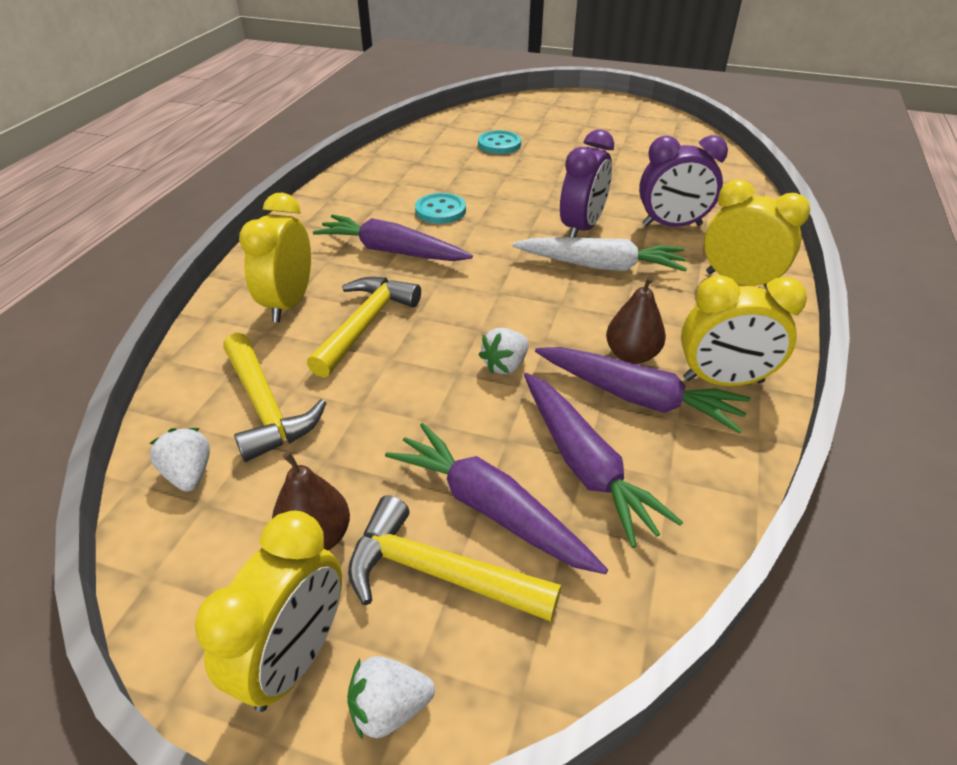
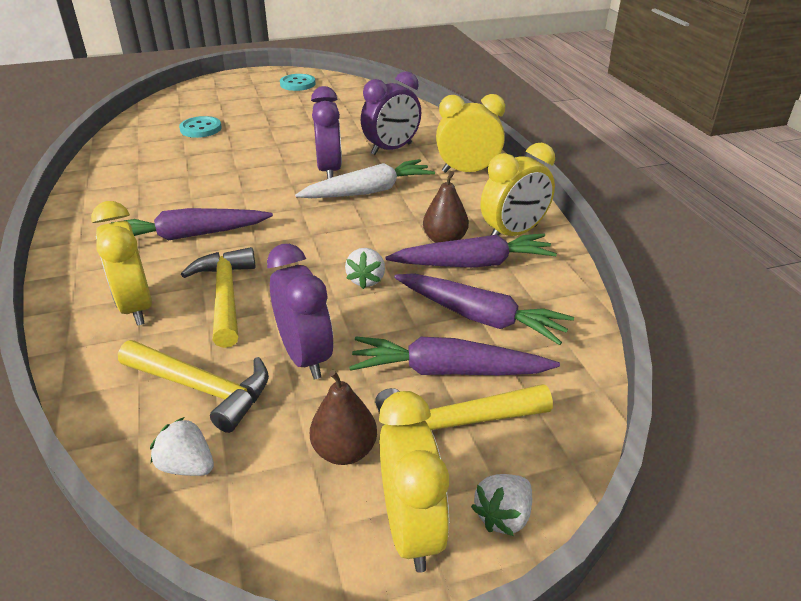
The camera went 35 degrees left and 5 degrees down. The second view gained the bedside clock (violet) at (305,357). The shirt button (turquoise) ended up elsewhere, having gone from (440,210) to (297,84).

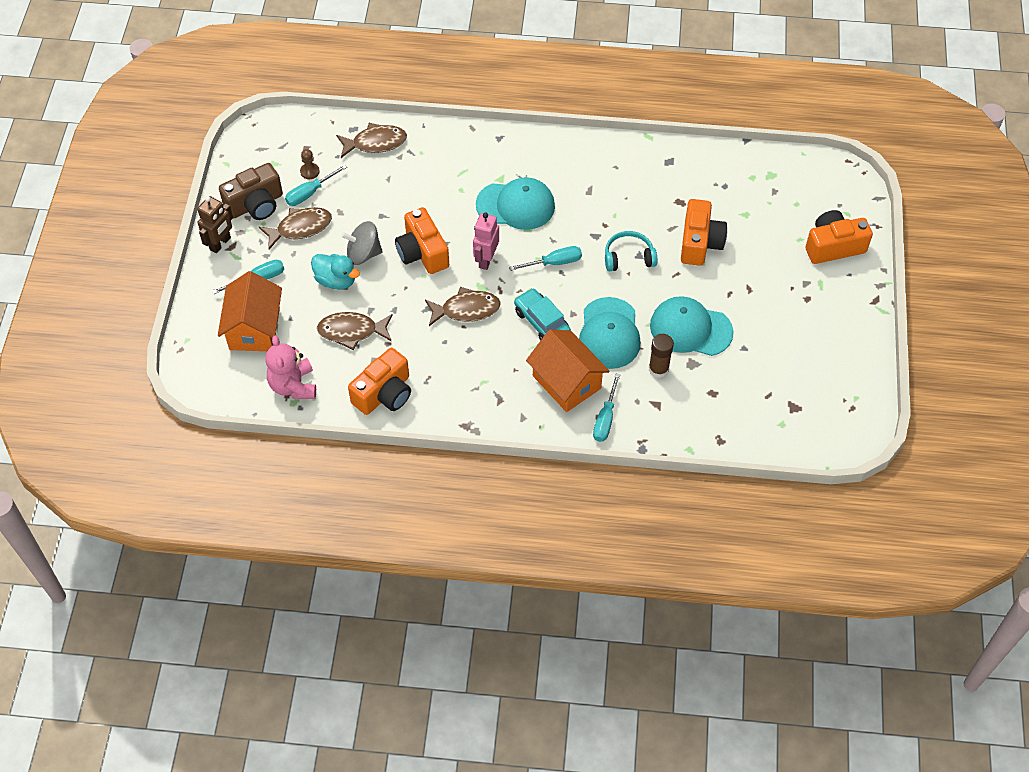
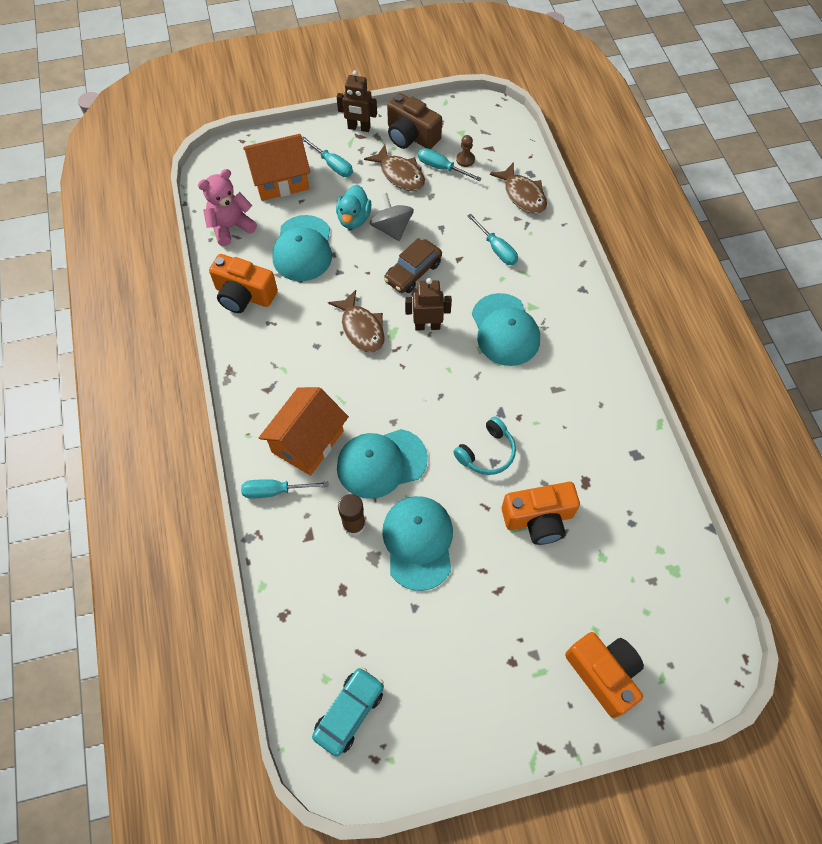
The camera went 70 degrees right and 5 degrees up. Where the fish (dark brown) stood at (352,331), the cap (turquoise) came to stand at (303,249). The car (turquoise) ended up elsewhere, having gone from (541,322) to (349,712). Where the compact camera (bright orange) stood at (422,252), the car (dark brown) came to stand at (413,272). What was the robot figure (rosy) at (486,259) turned into the robot figure (dark brown) at (427,326). The headset (turquoise) at (628,257) ended up facing another way, 75 degrees clockwise from before. The flat screwdriver (turquoise) ended up elsewhere, having gone from (554,262) to (496,249).

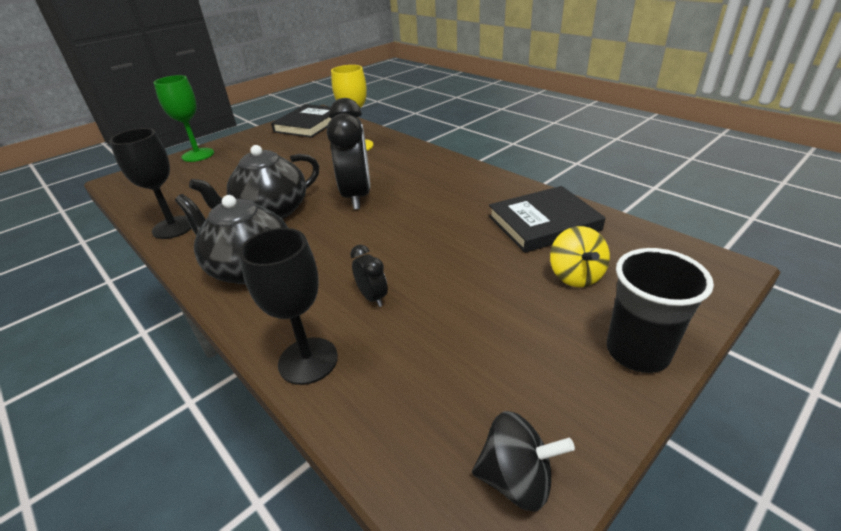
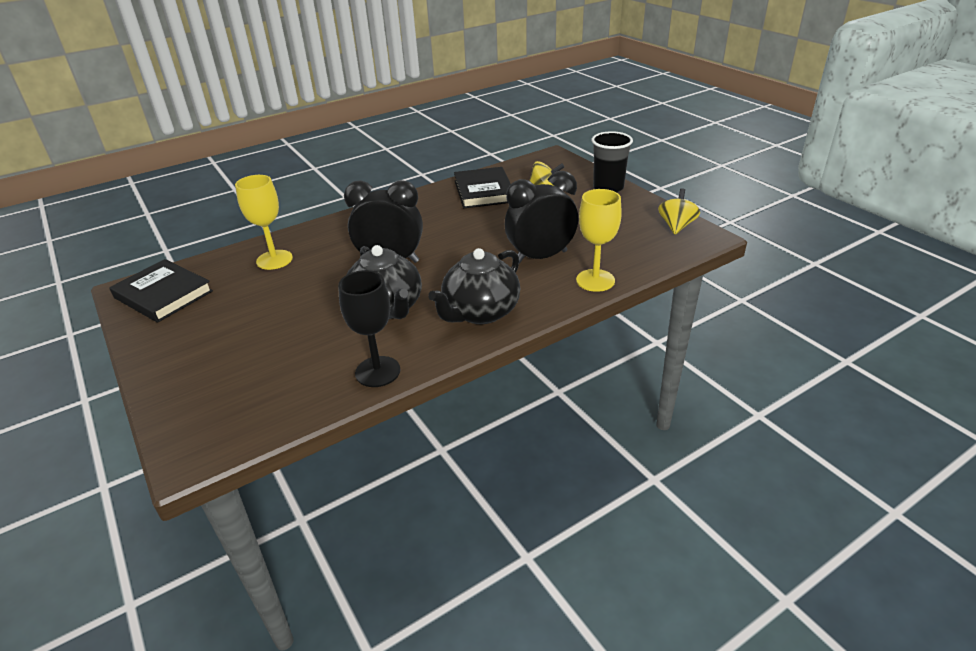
The camera went 80 degrees left and 0 degrees up. The size of the bedside clock (jet-black) at (372,297) changed by a factor of 2.21. What was the chalice (jet-black) at (308,360) turned into the chalice (bright yellow) at (595,280). What was the whirligig (jet-black) at (516,479) turned into the whirligig (bright yellow) at (676,226). The second view lost the chalice (green) at (198,155).

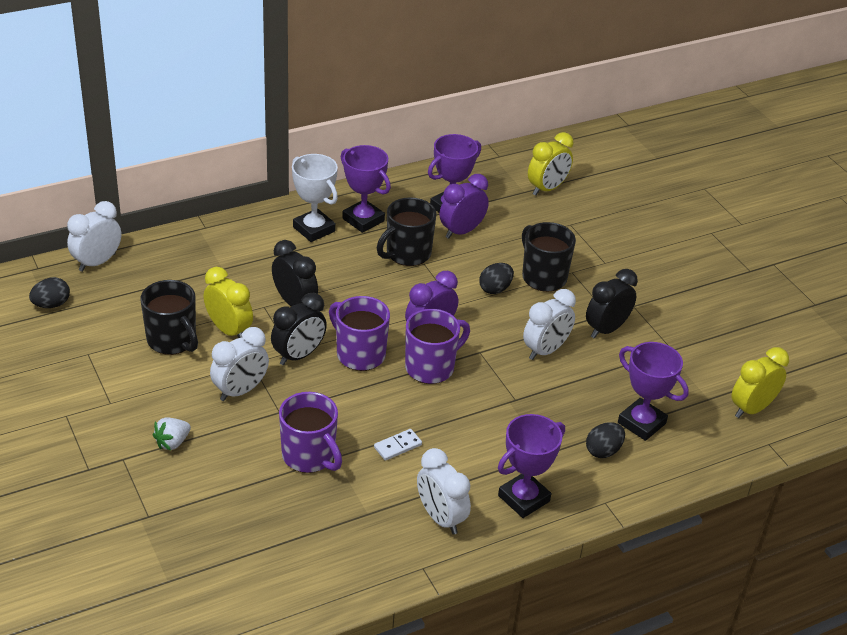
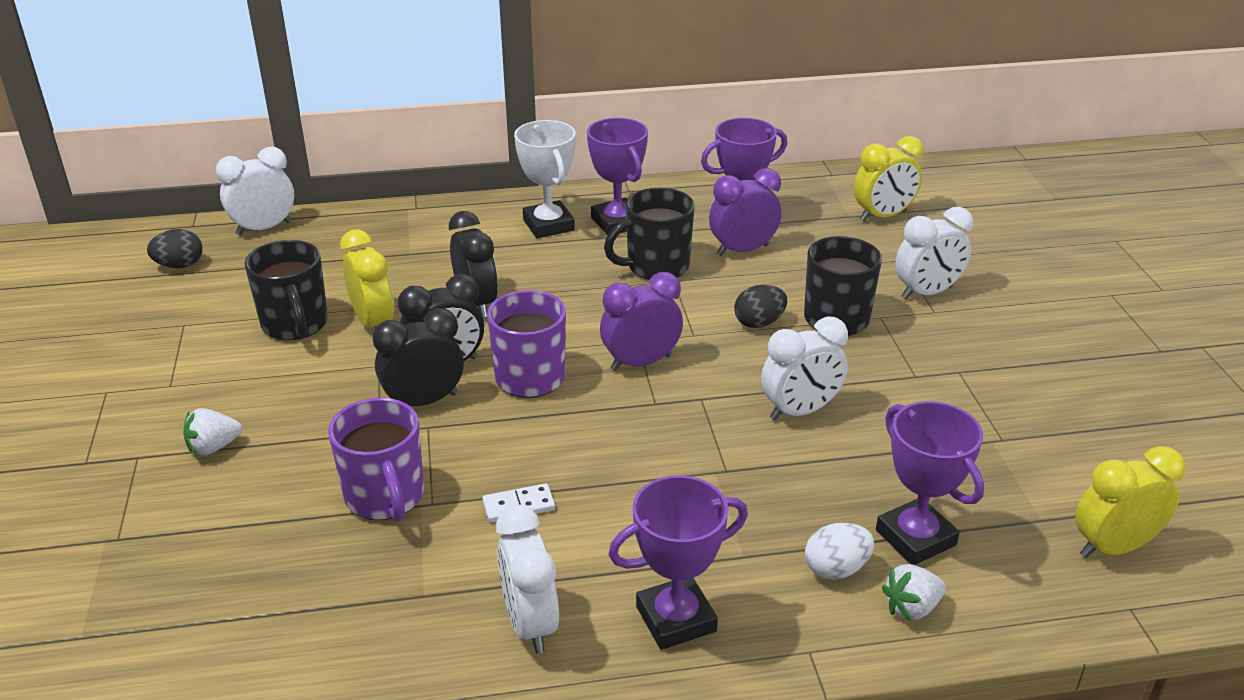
The camera went 20 degrees right and 5 degrees down. The bedside clock (jet-black) ended up elsewhere, having gone from (606,329) to (424,401). What was the egg shape (jet-black) at (603,451) turned into the egg shape (pure white) at (836,569). The second view gained the strawberry (pure white) at (911,608). The bedside clock (pure white) ended up elsewhere, having gone from (240,391) to (927,293). The second view lost the coffee mug (violet) at (431,367).

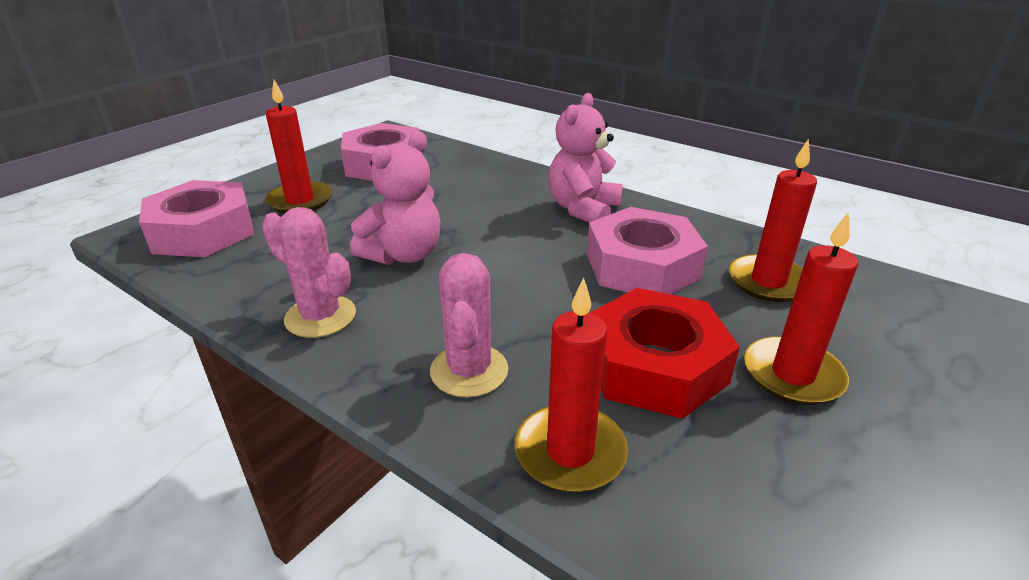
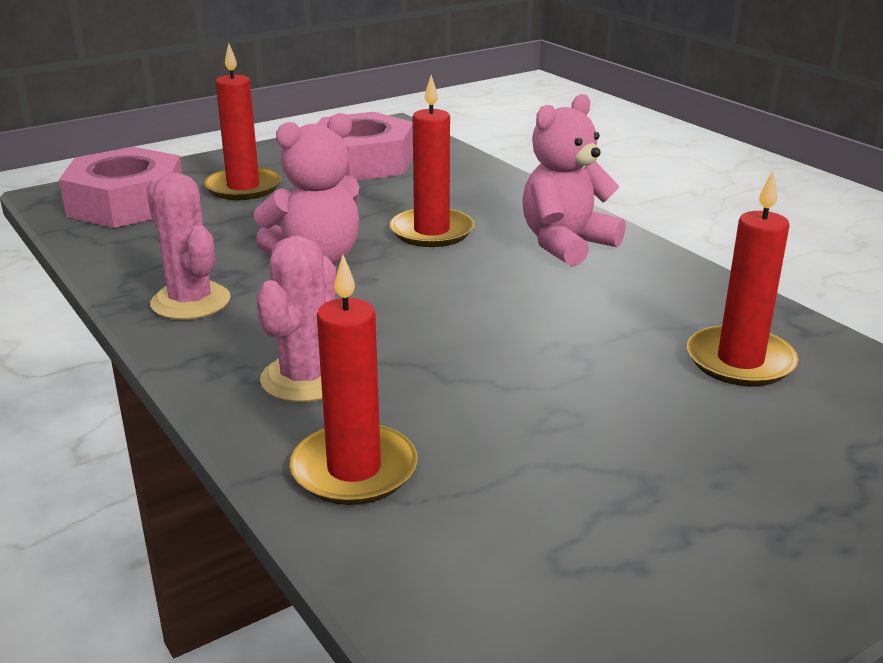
The camera went 20 degrees right and 5 degrees down. The wax candle (scarlet) ended up elsewhere, having gone from (792,374) to (431,231). The second view lost the hex nut (rosy) at (642,266). The second view lost the hex nut (scarlet) at (655,366).

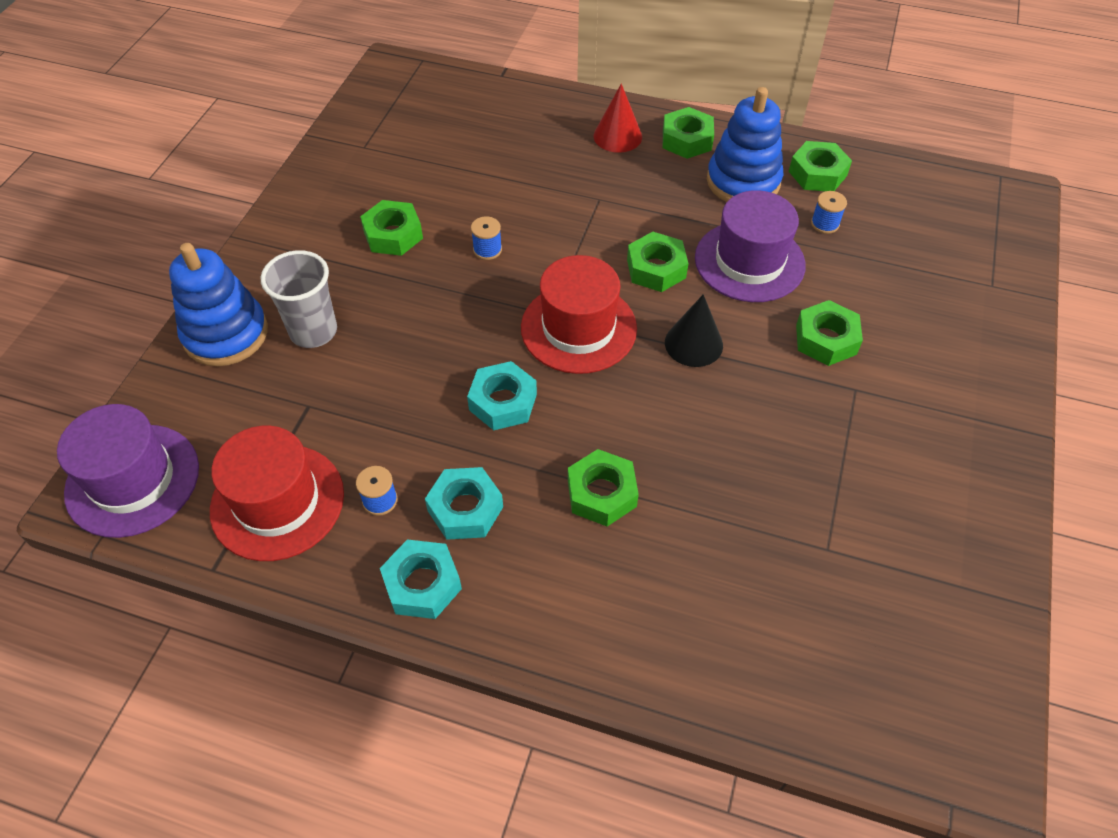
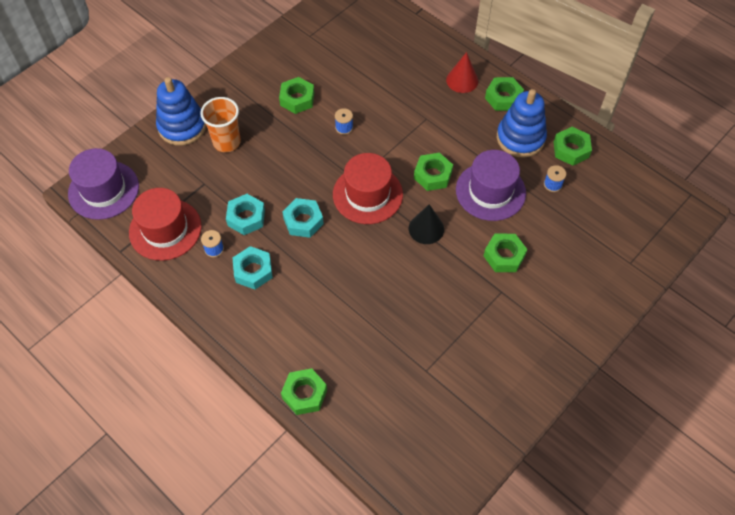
The camera went 25 degrees right and 5 degrees up. What was the cup (grey) at (313,331) turned into the cup (bright orange) at (226,142). The hex nut (turquoise) ended up elsewhere, having gone from (422,584) to (246,217). The hex nut (green) ended up elsewhere, having gone from (601,493) to (304,394).

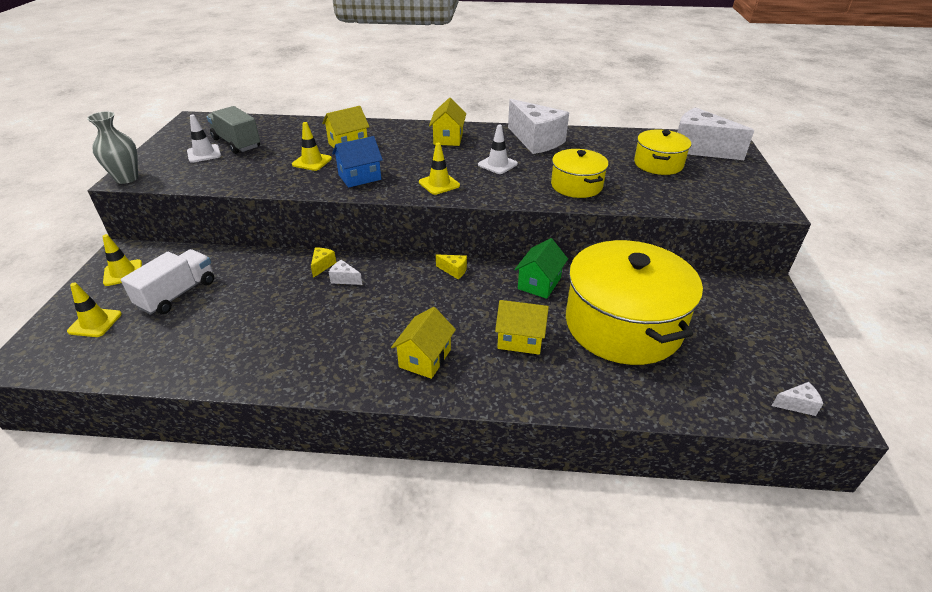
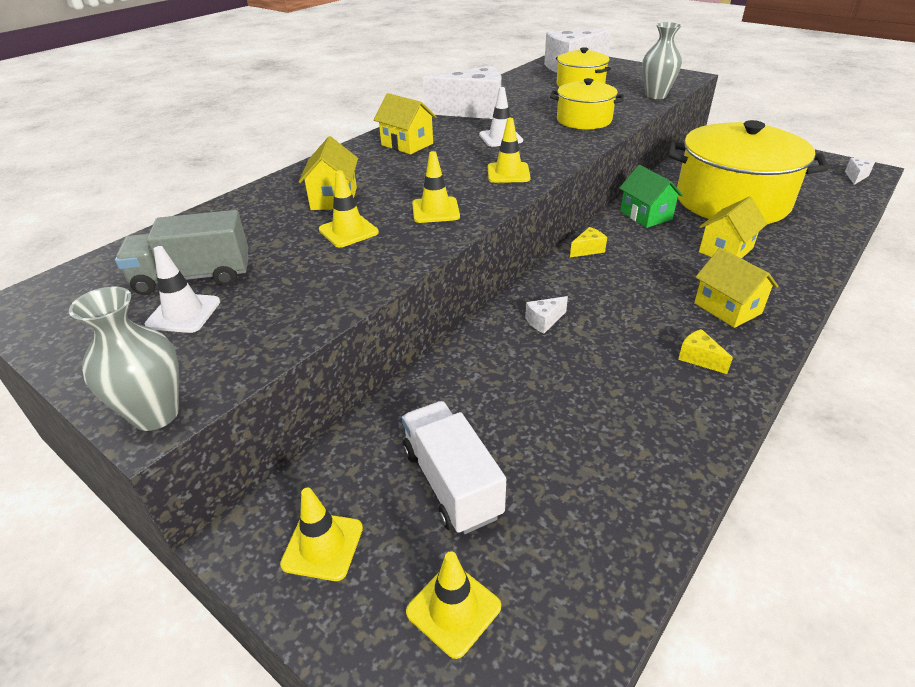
The camera went 55 degrees left and 0 degrees up. Where the house (blue) stood at (359,177), the road cone (bright yellow) came to stand at (435,210). The second view gained the tall vase (grey) at (656,95). The cheese (bright yellow) ended up elsewhere, having gone from (322,265) to (699,358).

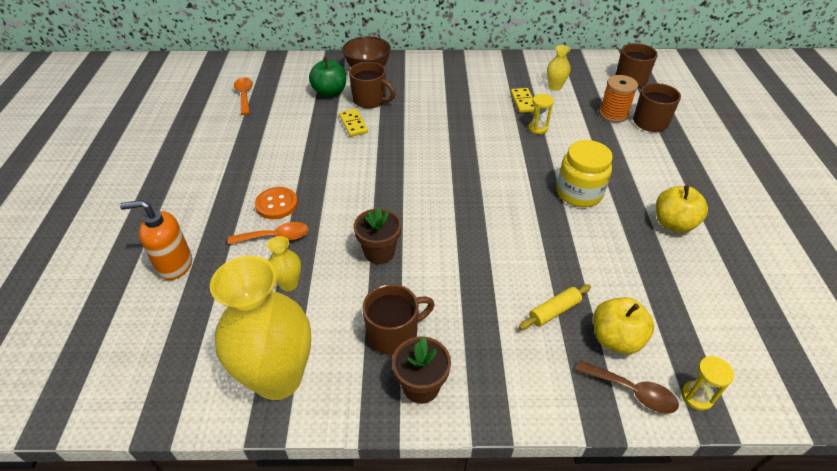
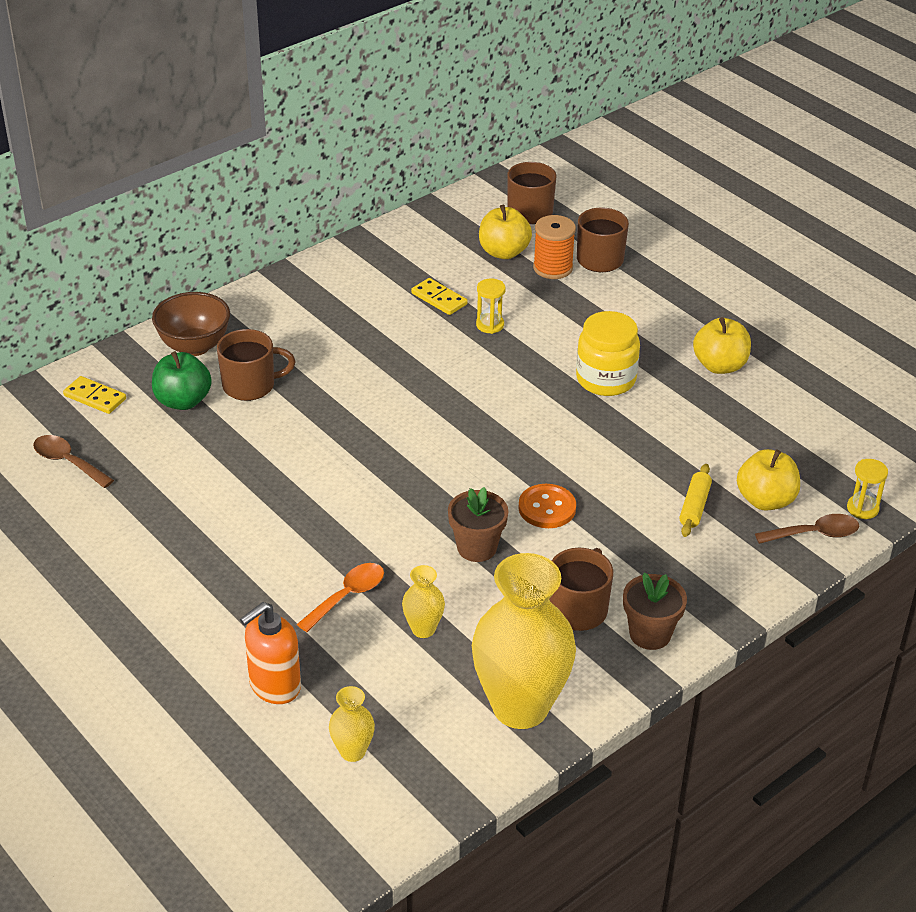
The camera went 40 degrees left and 5 degrees down. What was the tablespoon (bright orange) at (244,95) turned into the tablespoon (dark brown) at (67,462). The domino tile (bright yellow) ended up elsewhere, having gone from (353,124) to (95,397). The tall vase (bright yellow) ended up elsewhere, having gone from (555,87) to (352,751). The second view gained the apple (bright yellow) at (503,252). The shirt button (bright orange) ended up elsewhere, having gone from (276,204) to (547,508).

